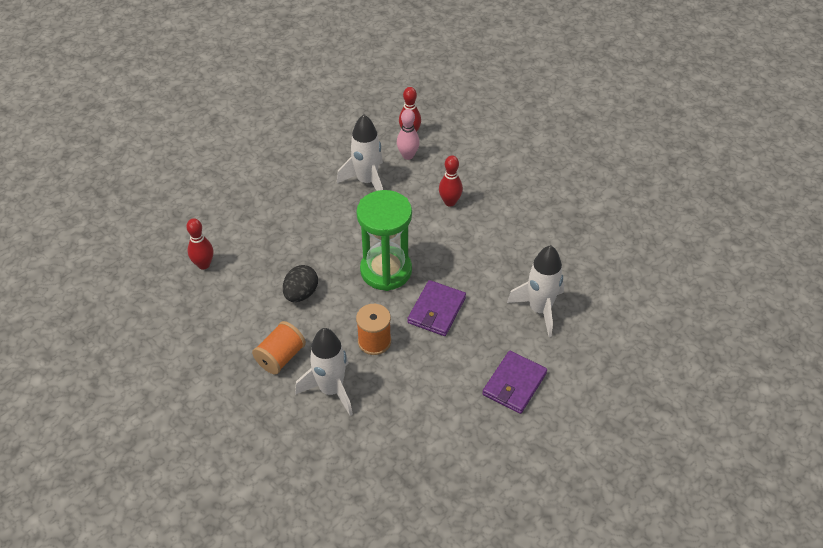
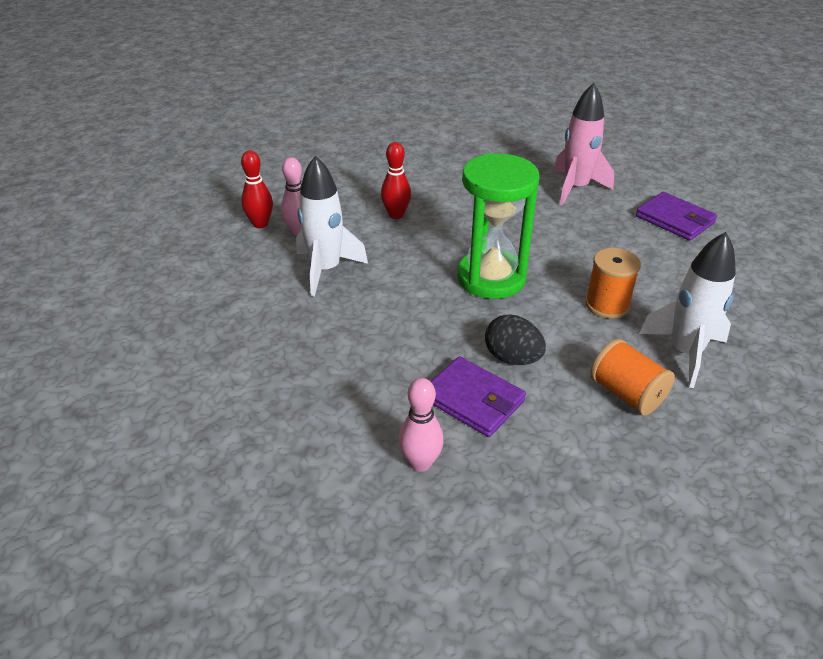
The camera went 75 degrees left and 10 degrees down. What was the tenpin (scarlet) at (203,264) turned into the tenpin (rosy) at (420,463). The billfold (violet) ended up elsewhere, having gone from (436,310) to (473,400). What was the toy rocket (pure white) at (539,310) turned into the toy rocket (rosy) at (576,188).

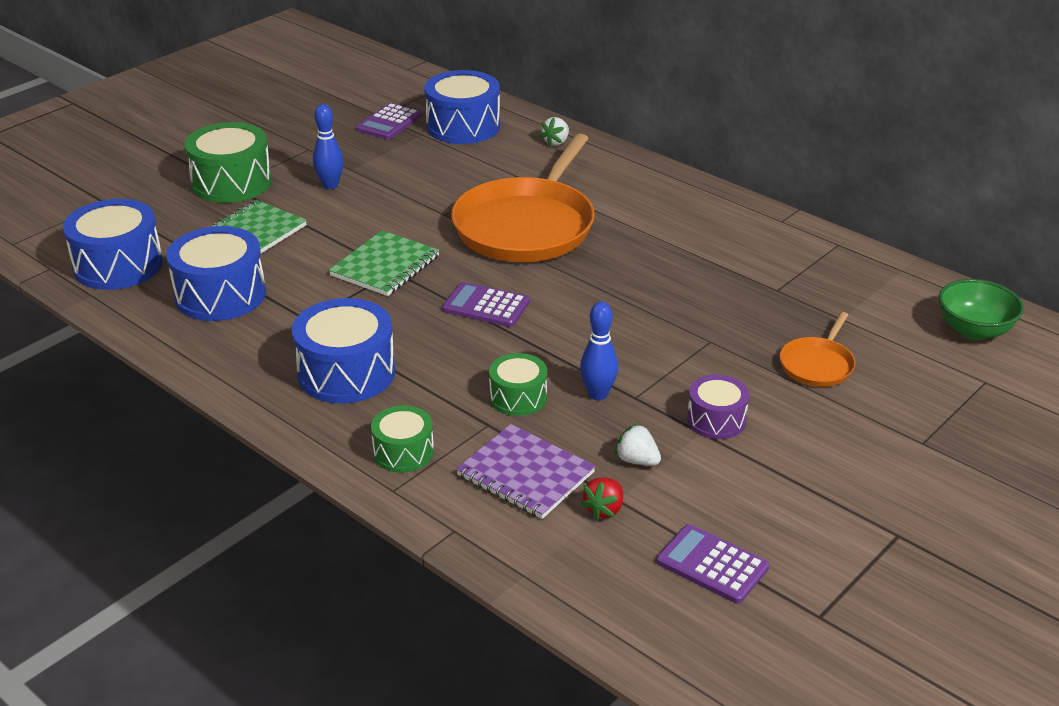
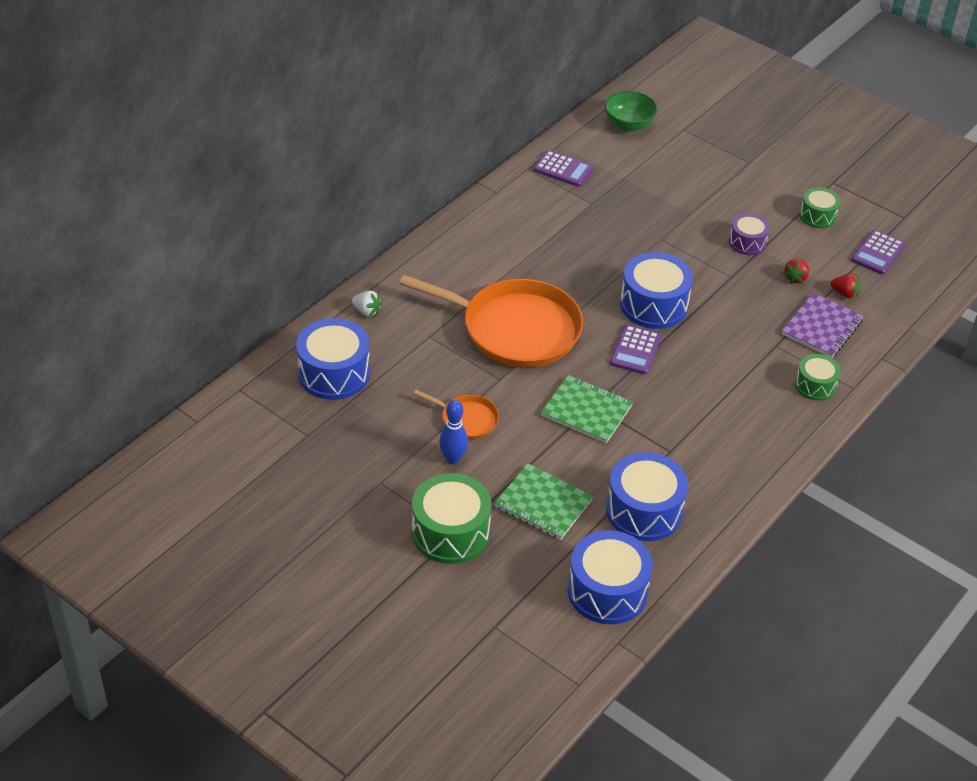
The camera went 95 degrees left and 10 degrees up. The frying pan (bright orange) ended up elsewhere, having gone from (817,365) to (467,419). The calculator (violet) ended up elsewhere, having gone from (389,122) to (563,169). The snare drum (blue) ended up elsewhere, having gone from (346,373) to (653,305). What was the strawberry (pure white) at (637,460) turned into the strawberry (scarlet) at (796,278). The snare drum (green) ended up elsewhere, having gone from (518,397) to (817,216). The second view lost the tenpin (blue) at (598,394).

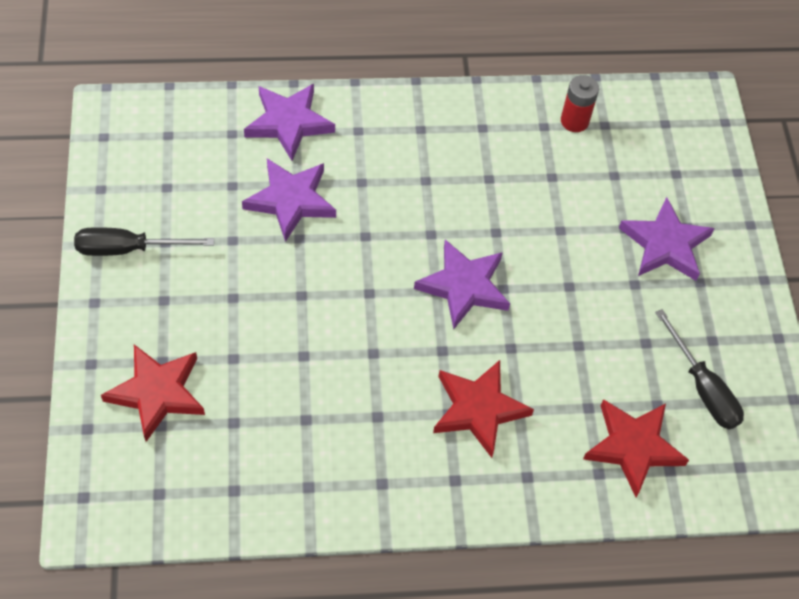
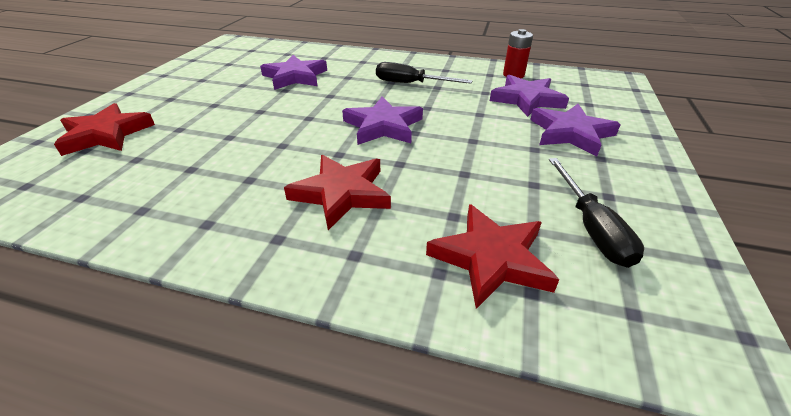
The camera went 25 degrees right and 20 degrees down. The flat screwdriver (jet-black) ended up elsewhere, having gone from (128,249) to (410,84). The five-pointed star (violet) ended up elsewhere, having gone from (288,123) to (526,99).

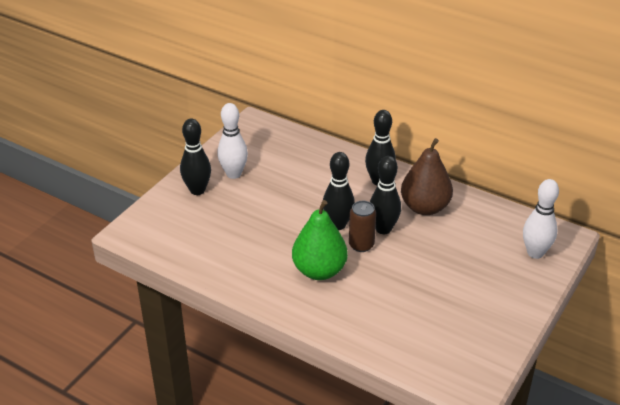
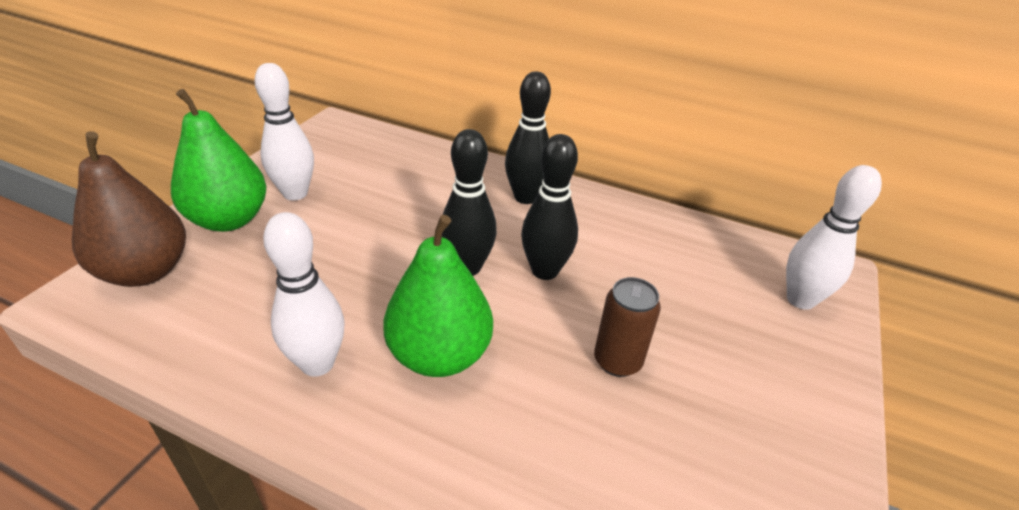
The camera went 10 degrees left and 0 degrees up. The pear (dark brown) ended up elsewhere, having gone from (425,207) to (145,271). Where the tenpin (jet-black) stood at (197,190), the pear (green) came to stand at (229,220). The second view gained the tenpin (pure white) at (317,363). The tin (dark brown) ended up elsewhere, having gone from (361,245) to (617,361).

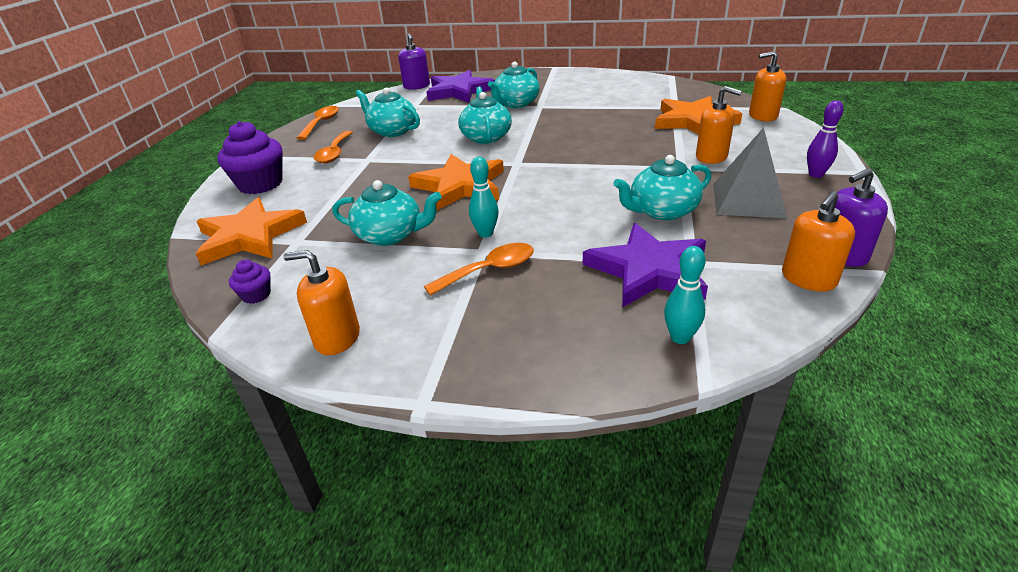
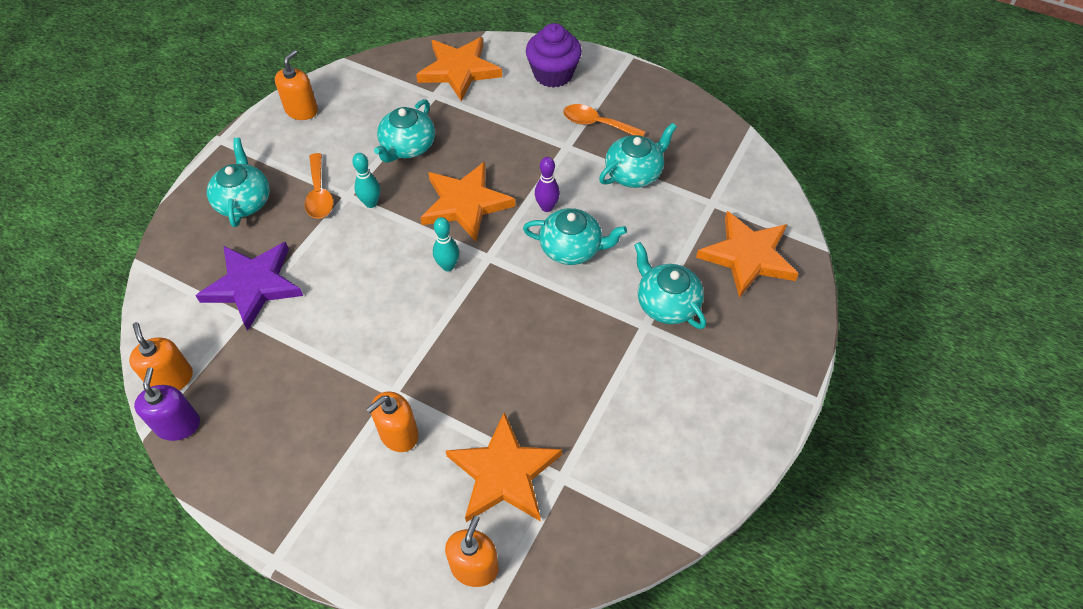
The camera went 105 degrees right and 20 degrees up. The teapot (turquoise) ended up elsewhere, having gone from (662,211) to (244,201). The tenpin (turquoise) ended up elsewhere, having gone from (680,337) to (448,266). The tenpin (violet) ended up elsewhere, having gone from (816,174) to (547,207). What was the five-pointed star (violet) at (459,91) turned into the five-pointed star (bright orange) at (747,256). The second view lost the fairy cake (violet) at (256,295). The second view lost the tablespoon (bright orange) at (321,123). The second view lost the pump bottle (violet) at (416,86). The second view lost the solid pyramid (grey) at (748,200).

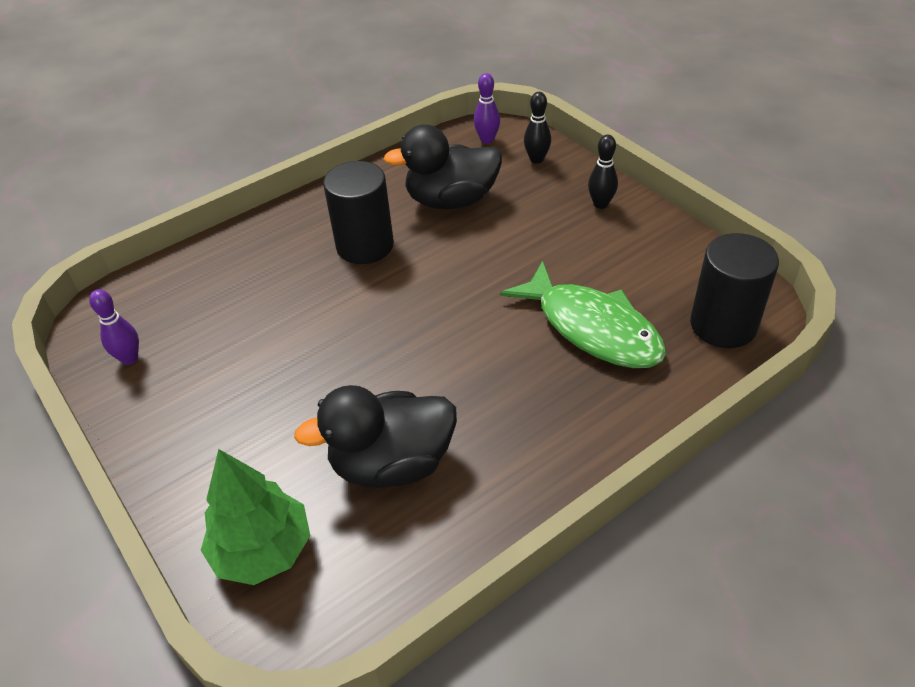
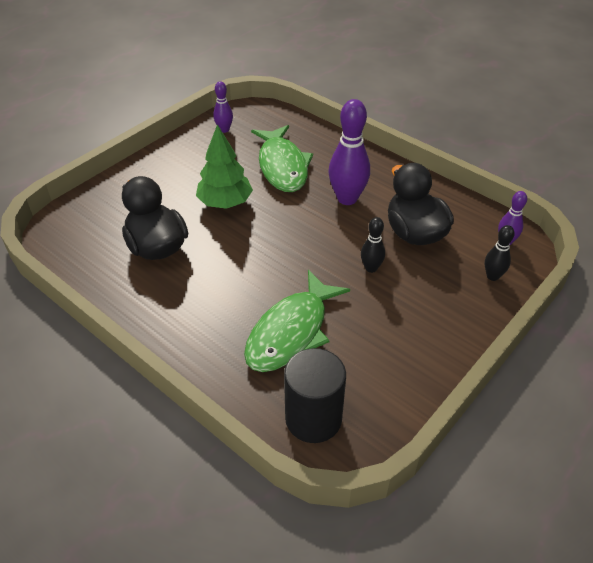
The camera went 75 degrees right and 0 degrees up. The toy tree (green) ended up elsewhere, having gone from (263,550) to (225,203). The second view gained the fish (green) at (282,166). Where the cylinder shape (jet-black) stood at (365,245), the tenpin (violet) came to stand at (347,198). The tenpin (jet-black) ended up elsewhere, having gone from (600,204) to (371,268).

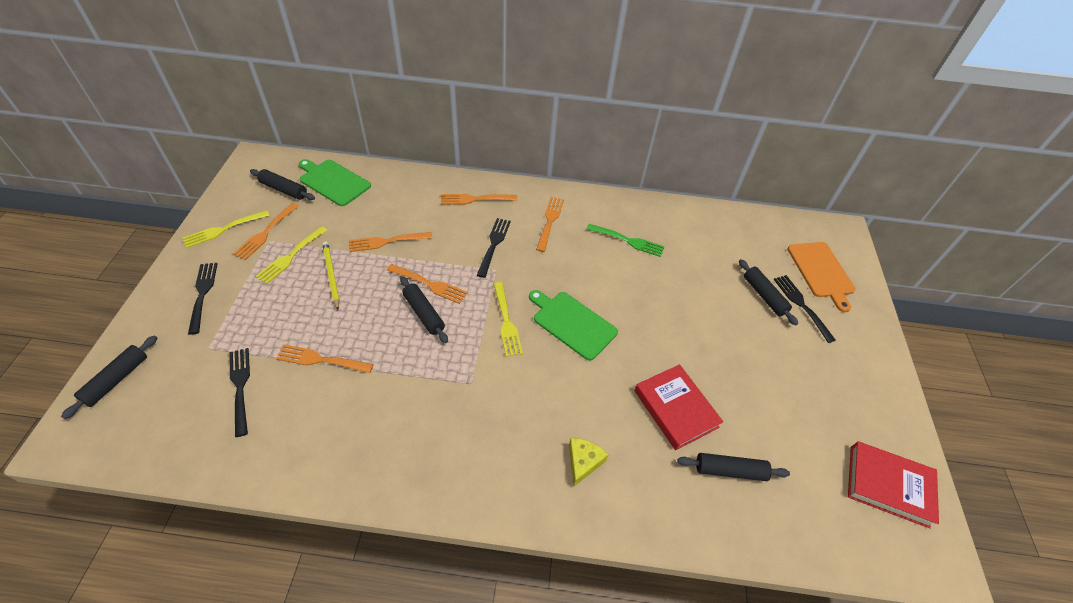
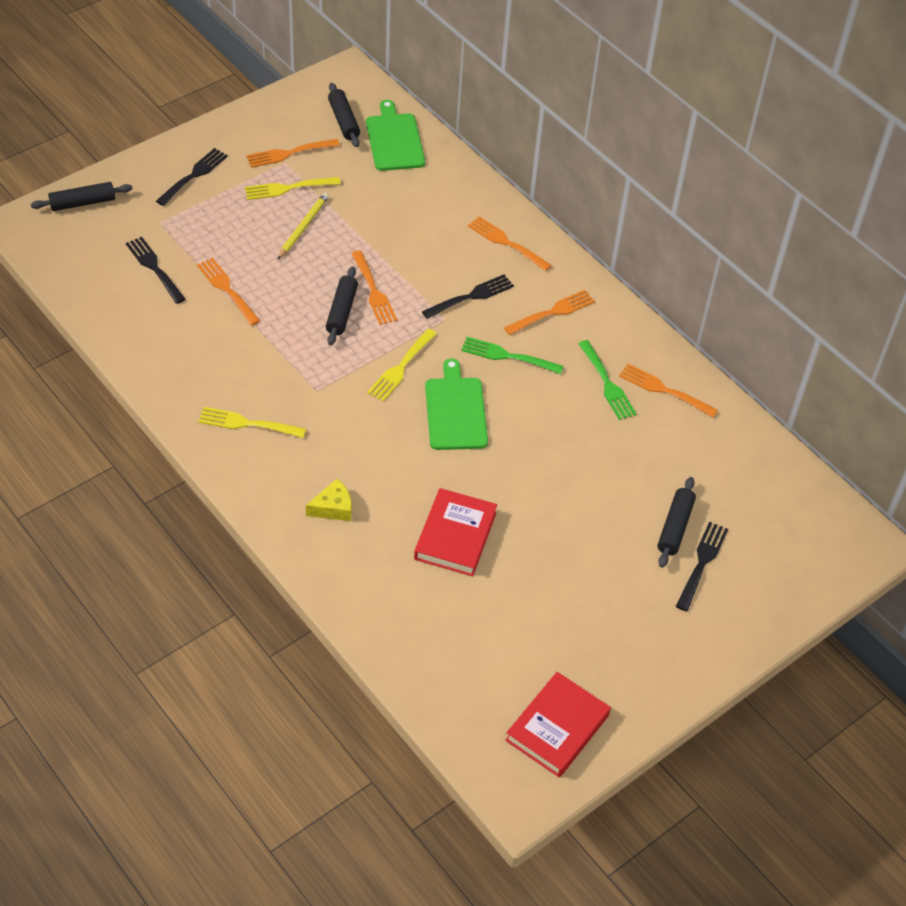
The camera went 45 degrees right and 0 degrees up. The fork (jet-black) at (240,387) ended up facing another way, 60 degrees counterclockwise from before. The fork (bright yellow) ended up elsewhere, having gone from (223,229) to (247,423). The second view gained the fork (green) at (507,356). The hardcover (scarlet) at (888,486) ended up facing another way, 60 degrees clockwise from before. The fork (bright orange) ended up elsewhere, having gone from (386,241) to (664,390). The second view lost the dough roller (jet-black) at (730,470). The second view lost the chopping board (bright orange) at (821,272).

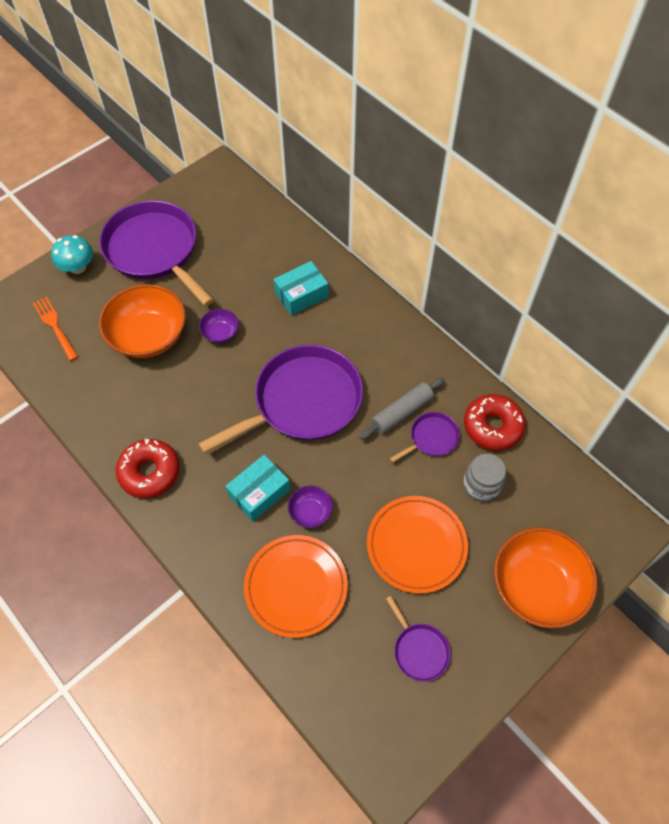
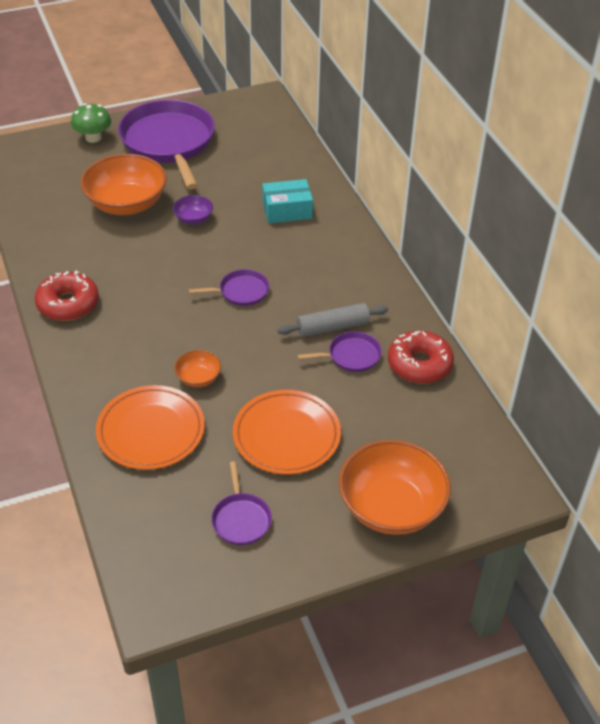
The camera went 20 degrees right and 15 degrees down. What was the toadstool (turquoise) at (78,267) turned into the toadstool (green) at (93,138). What was the deep dish (violet) at (310,512) turned into the deep dish (bright orange) at (198,378). The size of the frying pan (violet) at (303,401) changed by a factor of 0.44. The second view lost the fork (bright orange) at (55,326). The second view lost the parcel (turquoise) at (259,493). The second view lost the jar (grey) at (481,485).

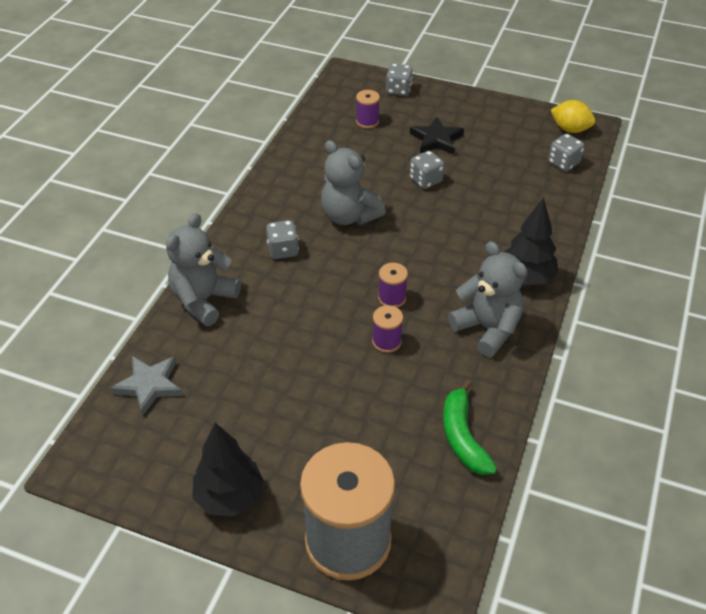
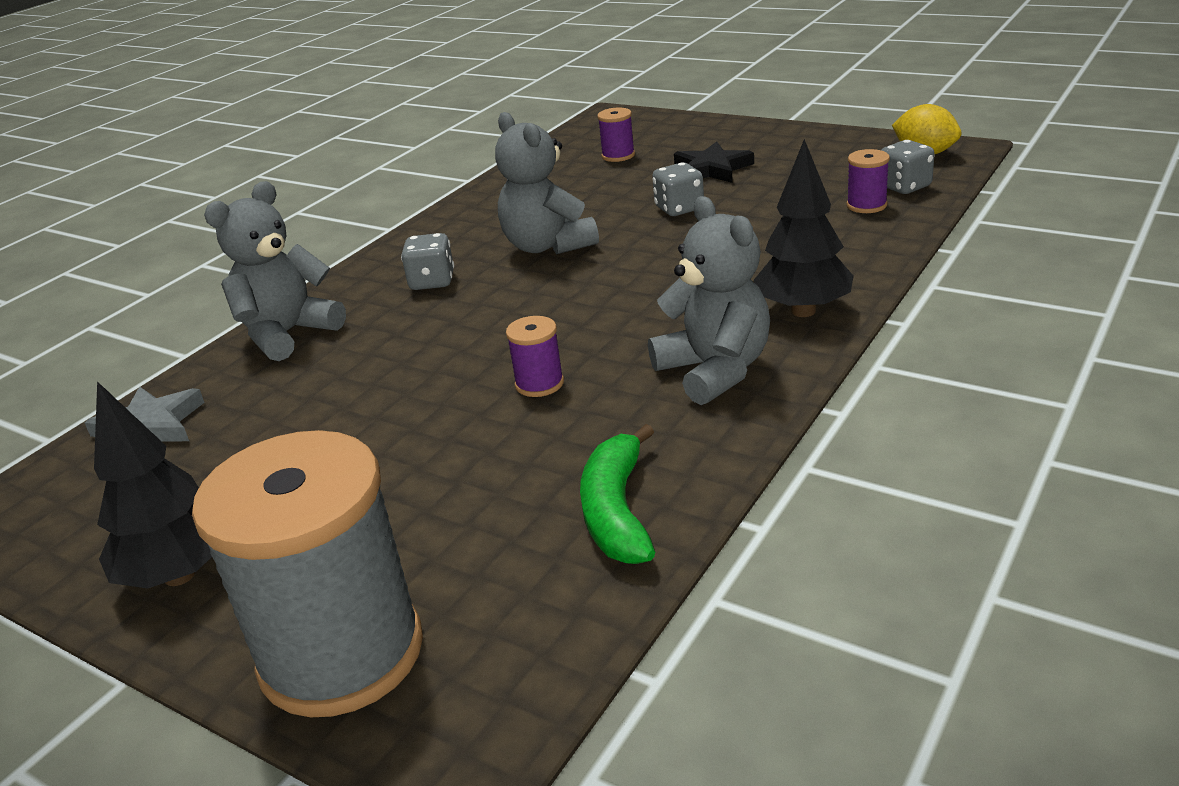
The camera went 15 degrees right and 15 degrees down. The reel of thread (violet) ended up elsewhere, having gone from (392,298) to (866,205). The second view lost the game die (grey) at (398,90).

